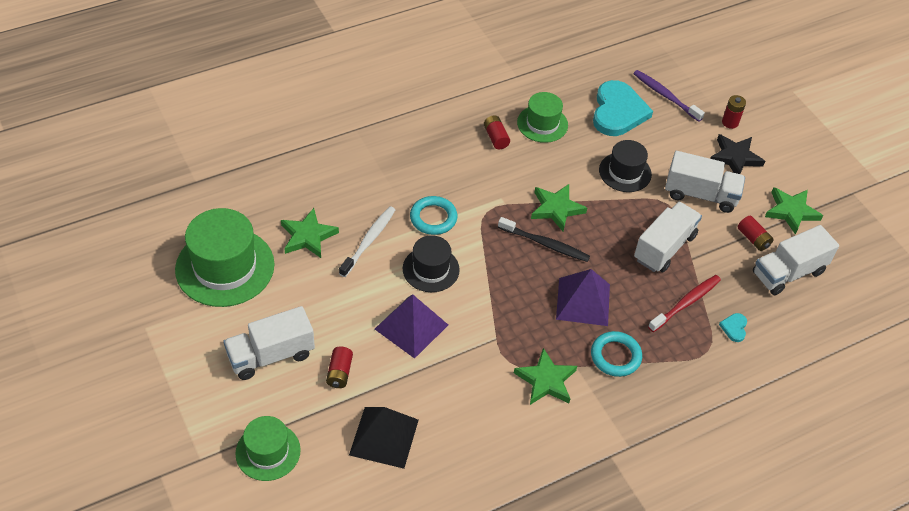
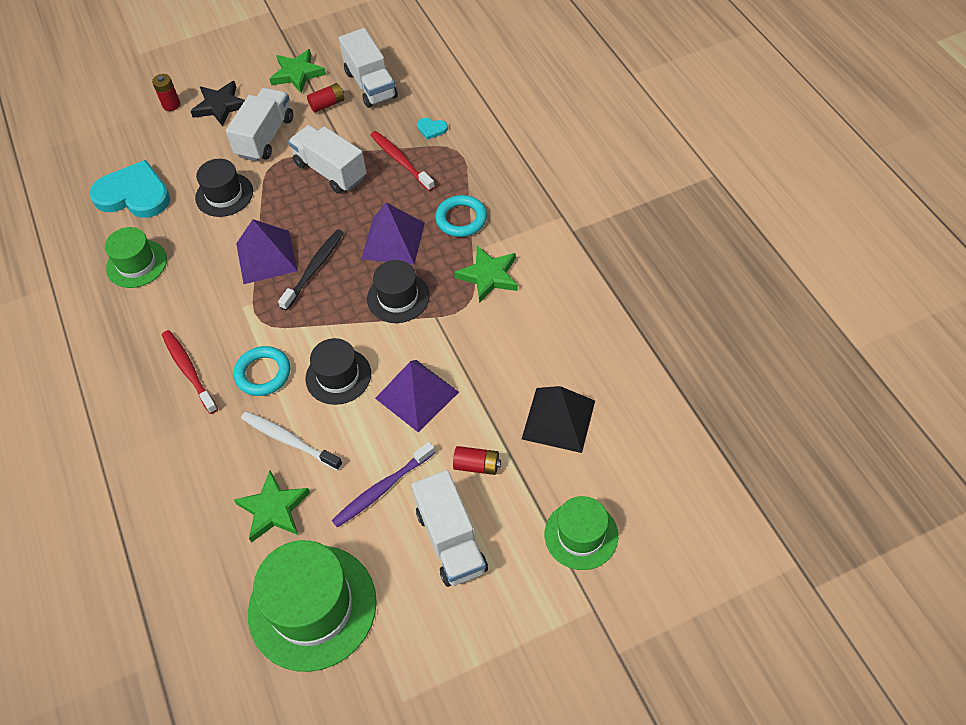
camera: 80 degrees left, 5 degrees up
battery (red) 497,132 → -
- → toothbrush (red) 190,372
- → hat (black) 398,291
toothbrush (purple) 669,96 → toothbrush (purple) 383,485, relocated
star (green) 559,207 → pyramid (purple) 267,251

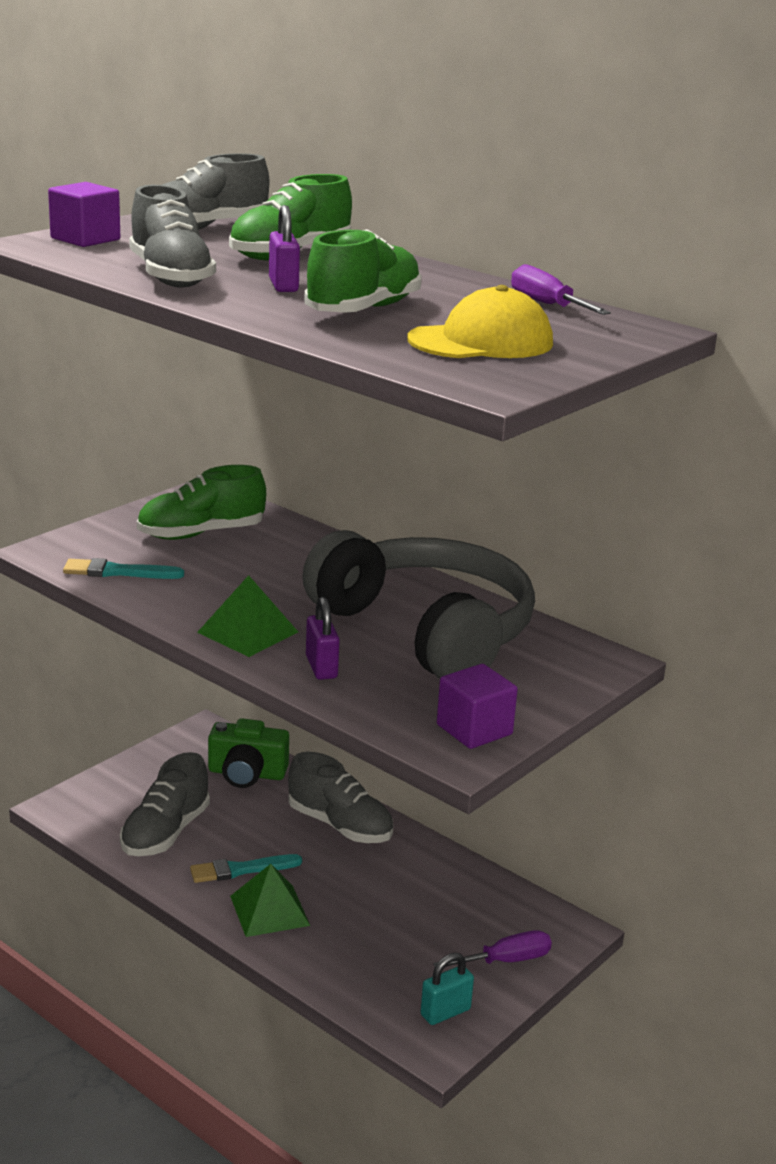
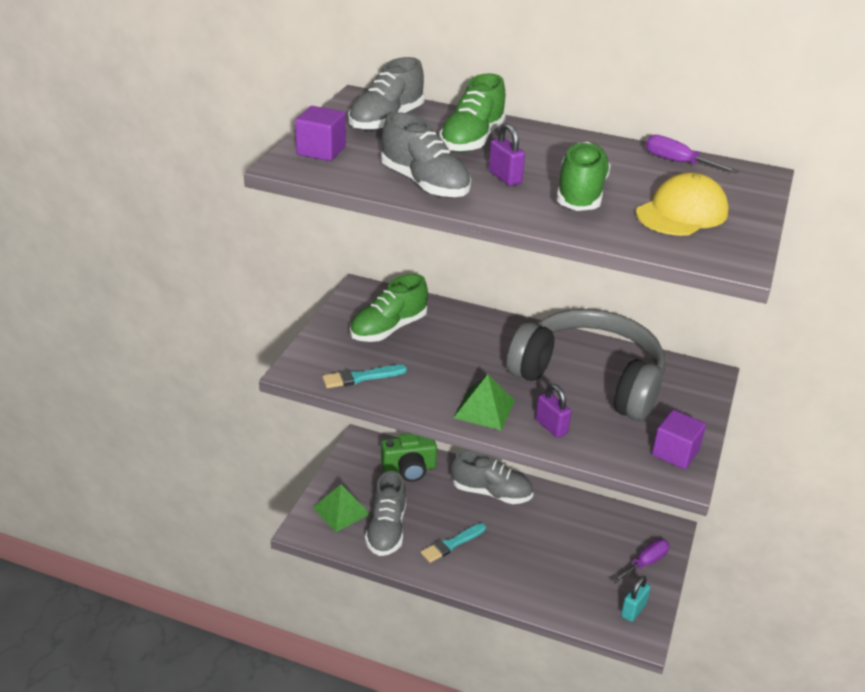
camera: 20 degrees left, 10 degrees up
pyramid (green) 270,900 → pyramid (green) 341,508, relocated

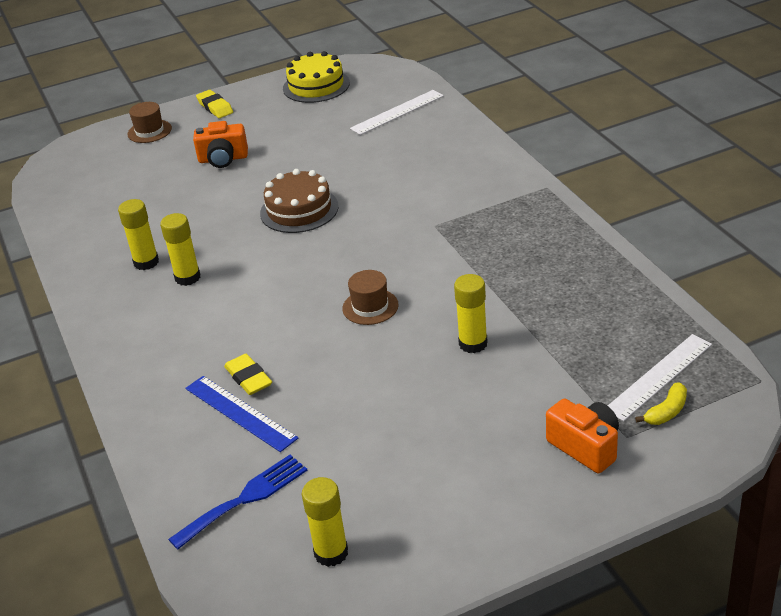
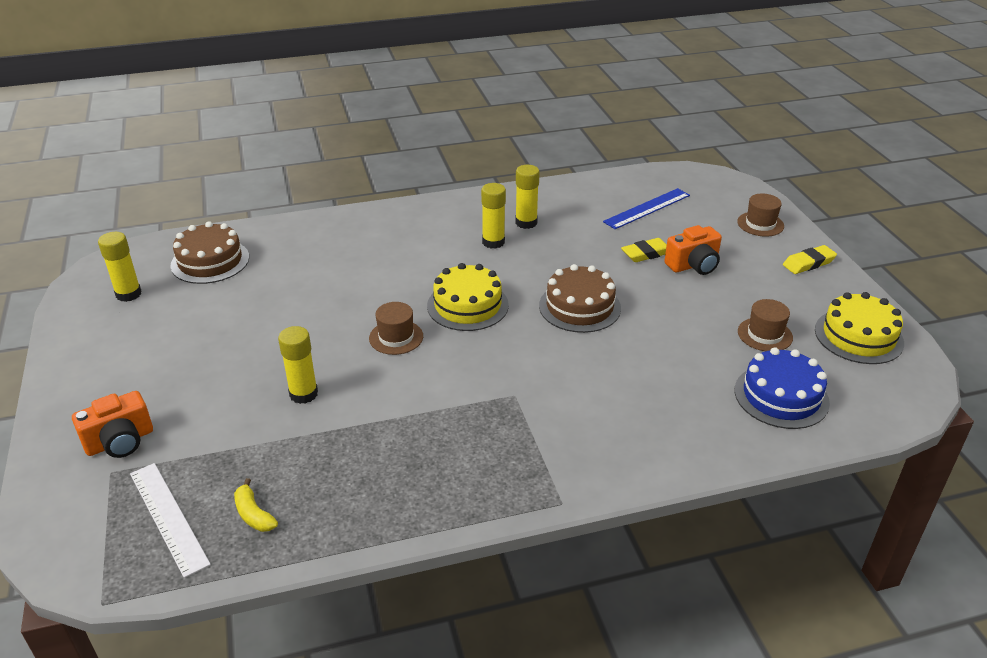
camera: 95 degrees right, 0 degrees up
- → cake (yellow) 468,297
- → hat (brown) 765,325
ruler (blue) 241,414 → ruler (blue) 646,208, relocated
eraser (yellow) 248,374 → eraser (yellow) 644,250, relocated
banana (yellow) 661,403 → banana (yellow) 256,505, relocated
fork (blue) 238,502 → cake (brown) 209,252
ruler (white) 397,112 → cake (blue) 782,388
camera (orange) 220,144 → camera (orange) 693,250, 120 degrees counterclockwise

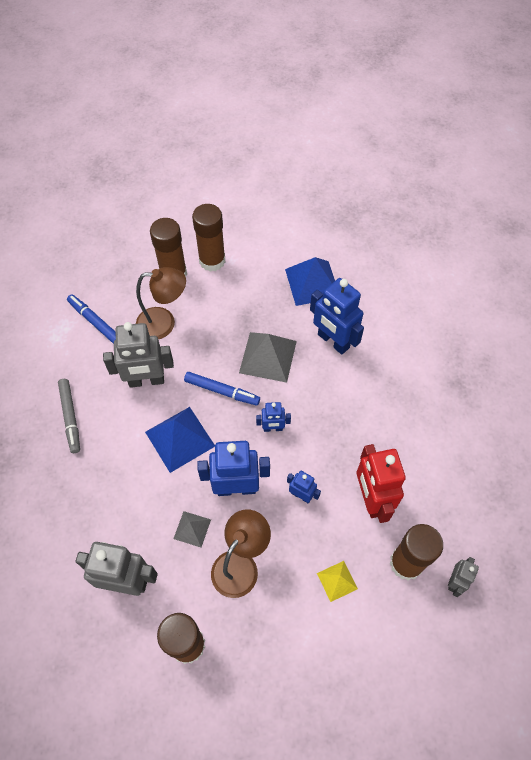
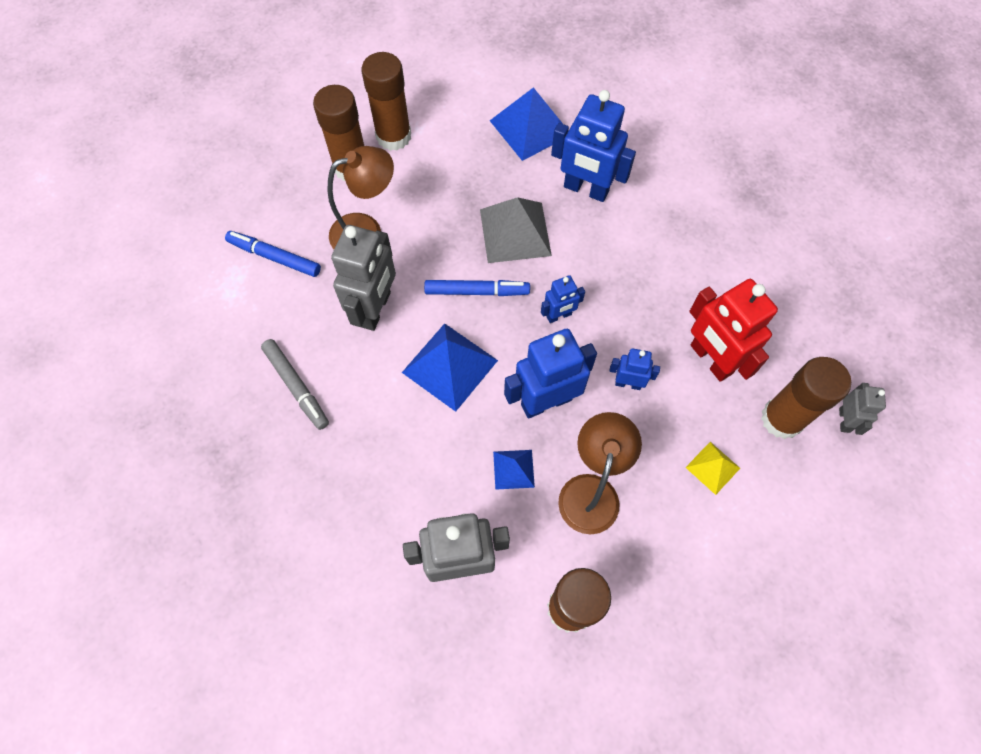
camera: 20 degrees left, 5 degrees up
pyramid (grey) 192,529 → pyramid (blue) 514,470
robot (grey) 138,355 → robot (grey) 363,278, 45 degrees counterclockwise

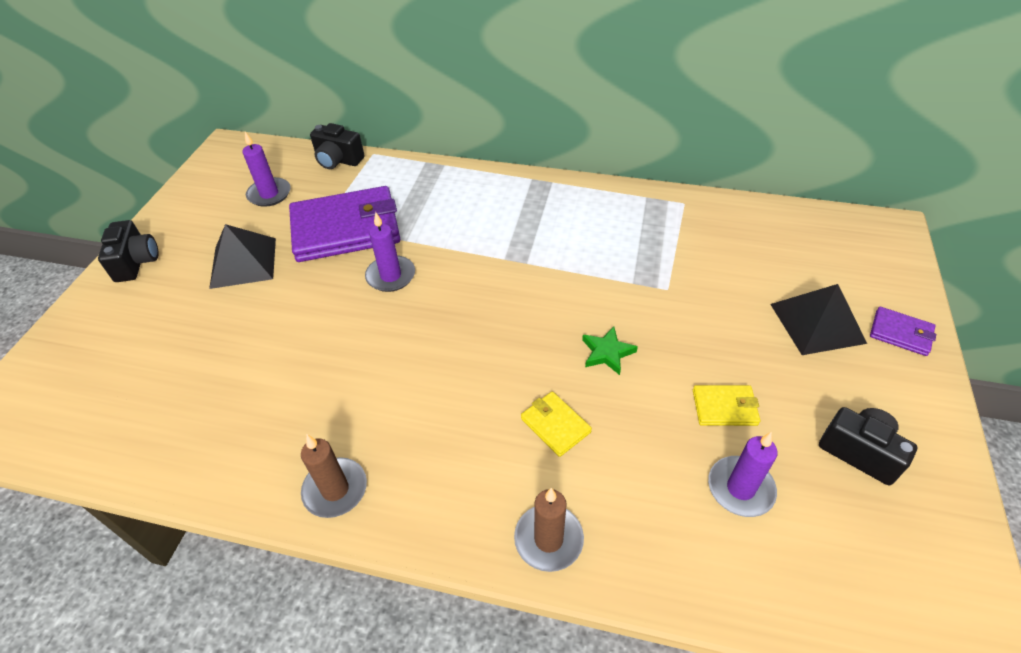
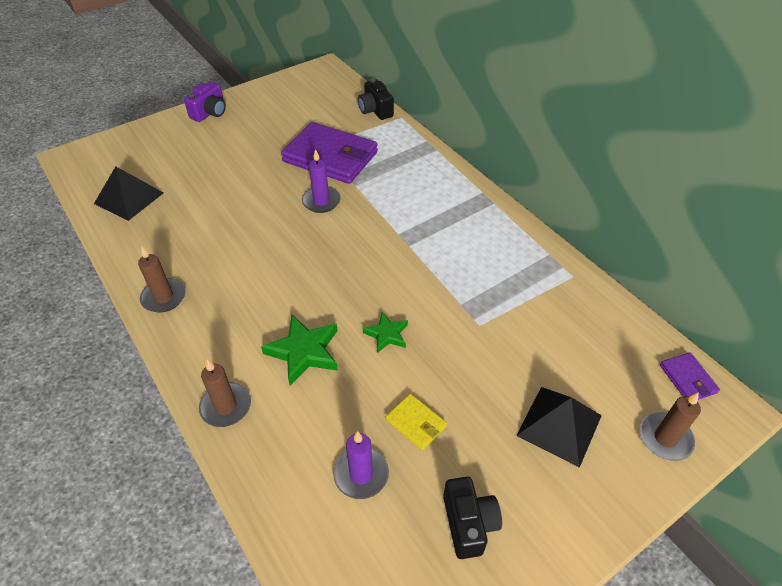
camera: 40 degrees right, 0 degrees up
candle (purple) 266,169 → -
- → candle (brown) 670,426
pyramid (black) 242,256 → pyramid (black) 128,193, relocated
wallet (purple) 903,331 → wallet (purple) 690,376, relocated
wallet (yellow) 556,424 → star (green) 299,350
camera (black) 128,251 → camera (purple) 205,102

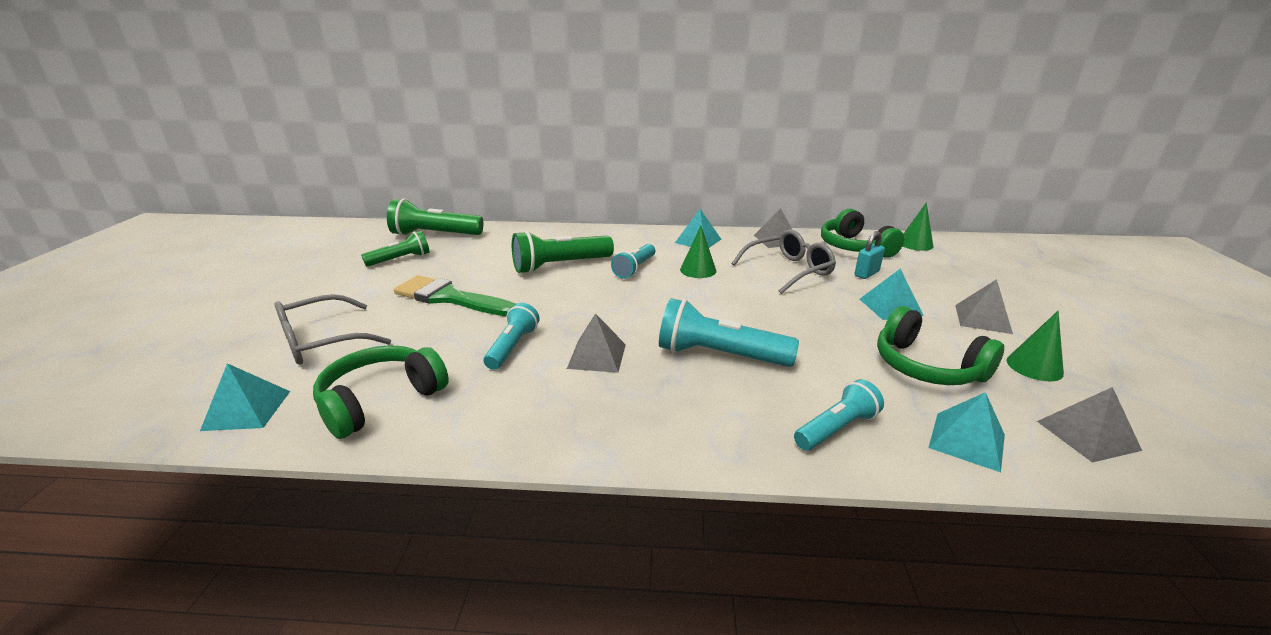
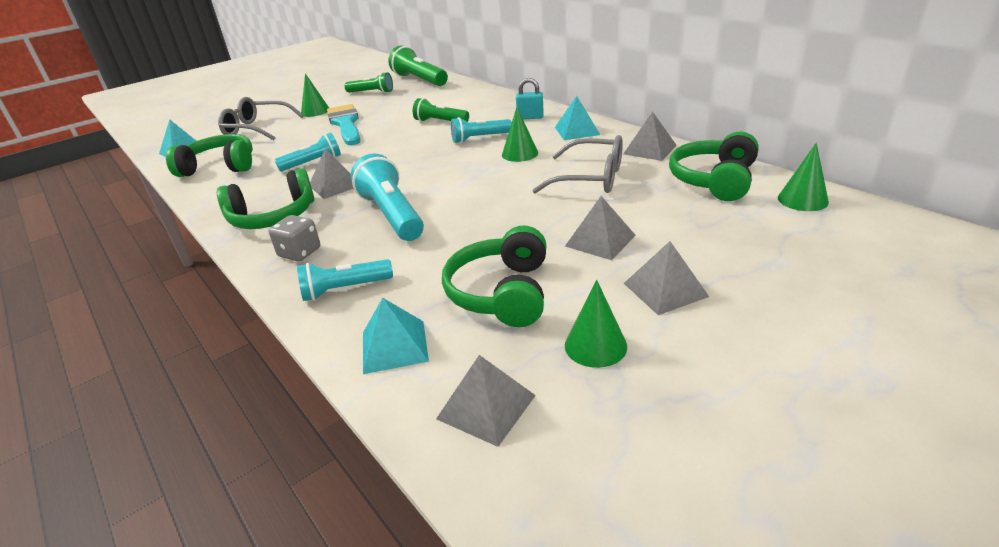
camera: 50 degrees right, 5 degrees up
- → headphones (green) 265,198
- → dice (grey) 294,238
- → cone (green) 315,95
padlock (turquoise) 870,255 → padlock (turquoise) 530,98, relocated
brush (green) 454,295 → brush (turquoise) 343,124
pyramid (turquoise) 892,294 → pyramid (grey) 600,228
flashlight (turquoise) 839,414 → flashlight (turquoise) 345,280, 150 degrees clockwise
flashlight (green) 563,252 → flashlight (green) 441,110, x0.63

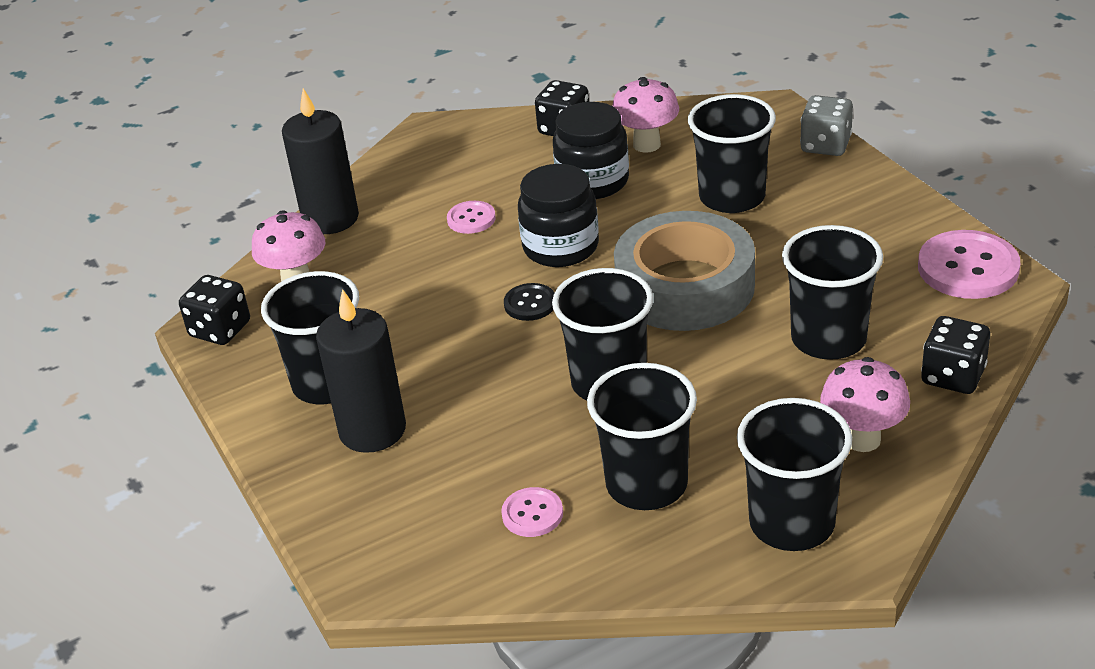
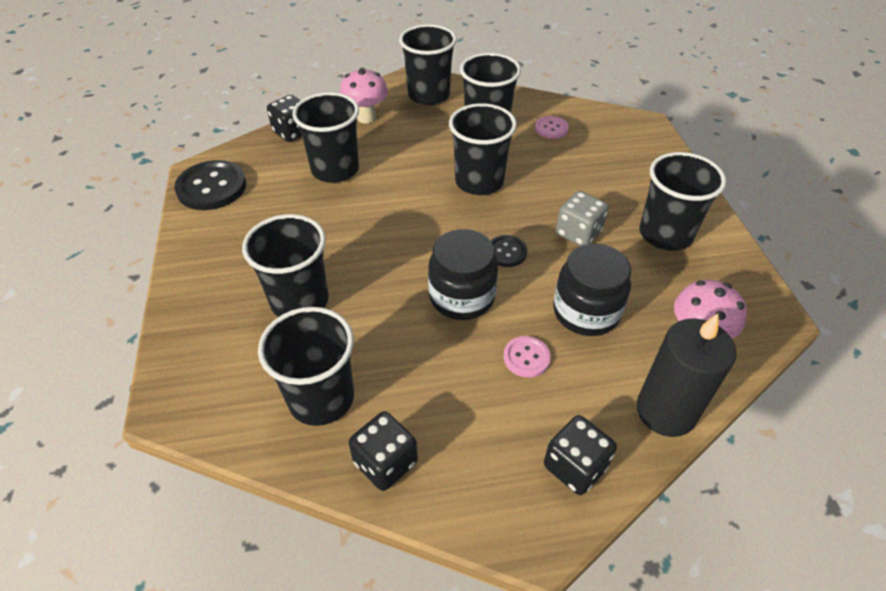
camera: 165 degrees left, 10 degrees up
candle (black) 361,371 → -
tape (grey) 684,271 → -
dice (black) 214,310 → dice (black) 580,455, relocated
jar (black) 591,150 → jar (black) 592,290, relocated
dice (grey) 826,125 → dice (grey) 582,218, relocated
mushroom (pink) 645,115 → cup (black) 306,366
button (pink) 969,264 → button (black) 210,185

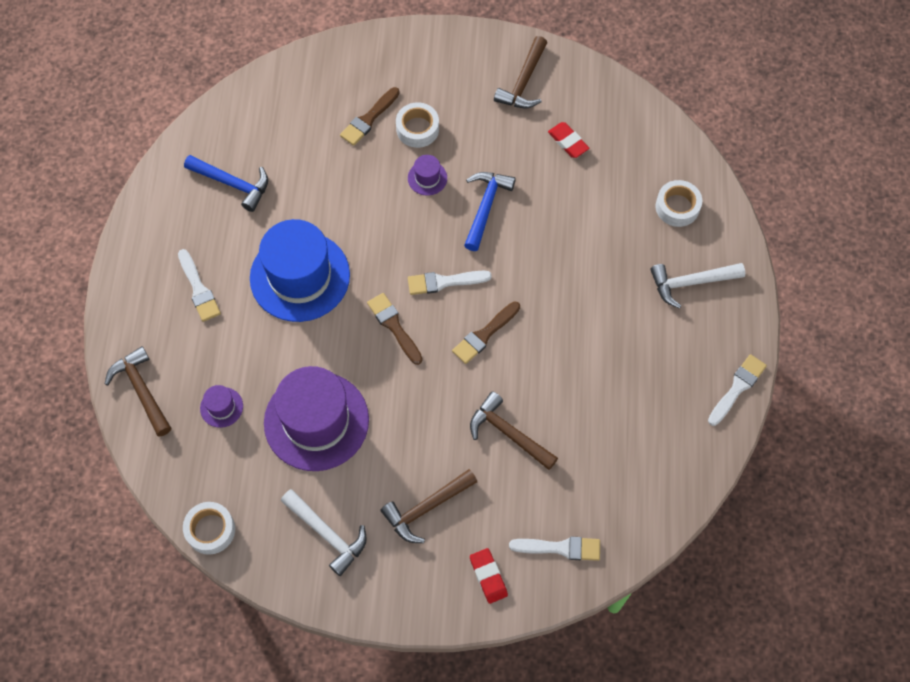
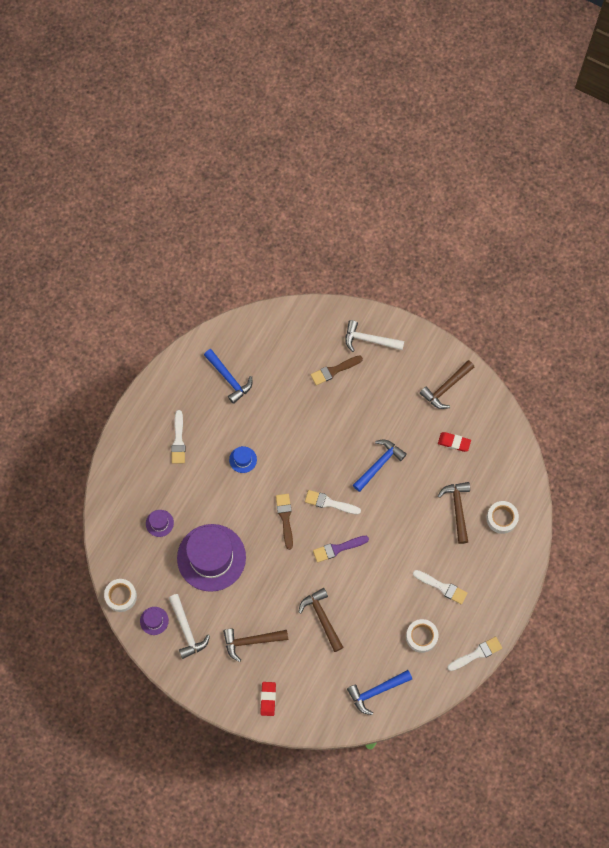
camera: 25 degrees right, 5 degrees up
- → hammer (blue) 379,692
hammer (brown) 138,391 → hammer (brown) 454,513, relocated
tape (white) 417,125 → tape (white) 422,636, relocated
hat (purple) 427,175 → hat (purple) 154,621, relocated
brush (white) 554,549 → brush (white) 440,587, relocated
hammer (white) 698,286 → hammer (white) 374,336, relocated
brush (brown) 486,333 → brush (purple) 341,549
eraser (red) 568,140 → eraser (red) 454,442, 60 degrees counterclockwise
hat (blue) 300,270 → hat (blue) 243,459, x0.41

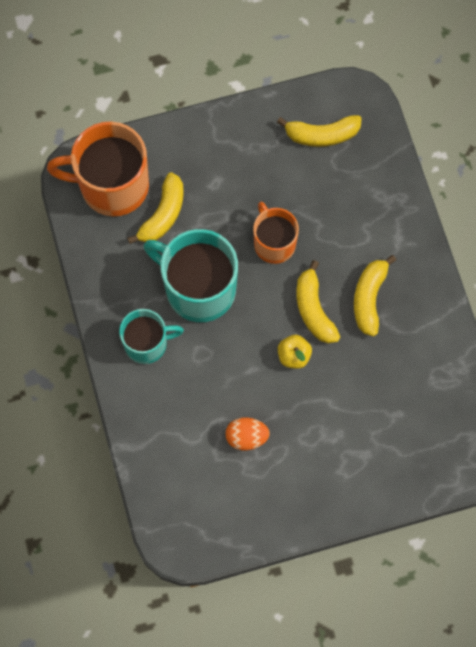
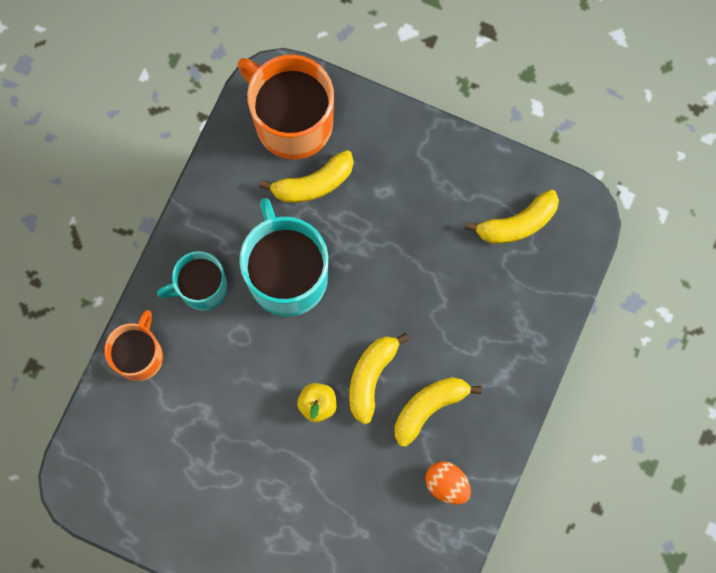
camera: 40 degrees right, 5 degrees up
egg (orange) 247,433 → egg (orange) 448,483, relocated
mug (orange) 276,233 → mug (orange) 133,345, relocated
mug (turquoise) 151,336 → mug (turquoise) 192,281, 135 degrees clockwise
banana (yellow) 319,131 → banana (yellow) 512,216, 60 degrees counterclockwise

